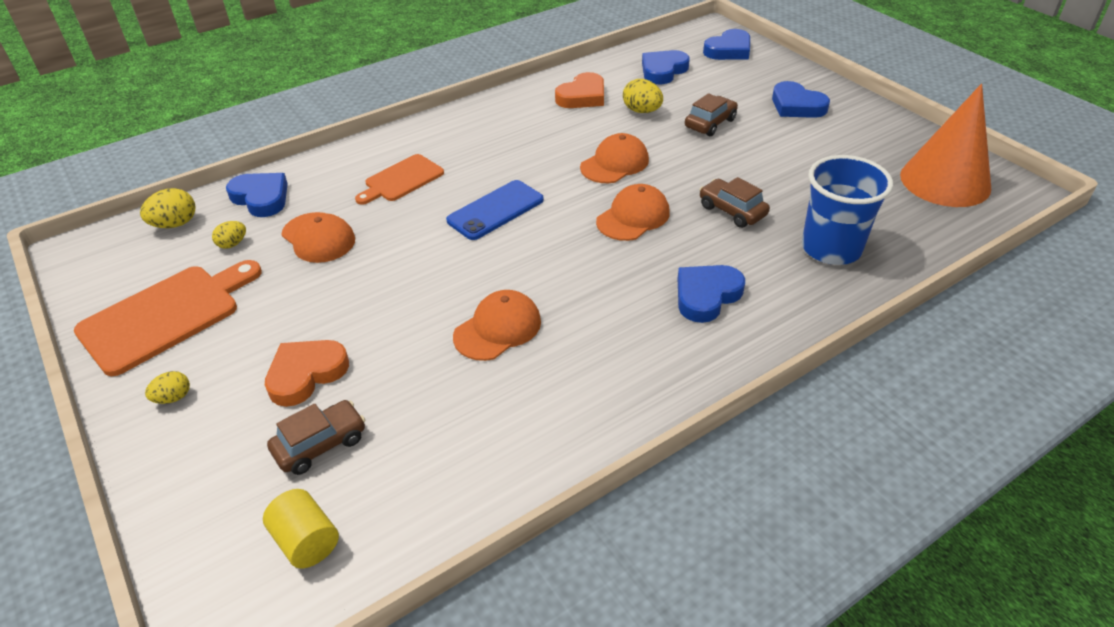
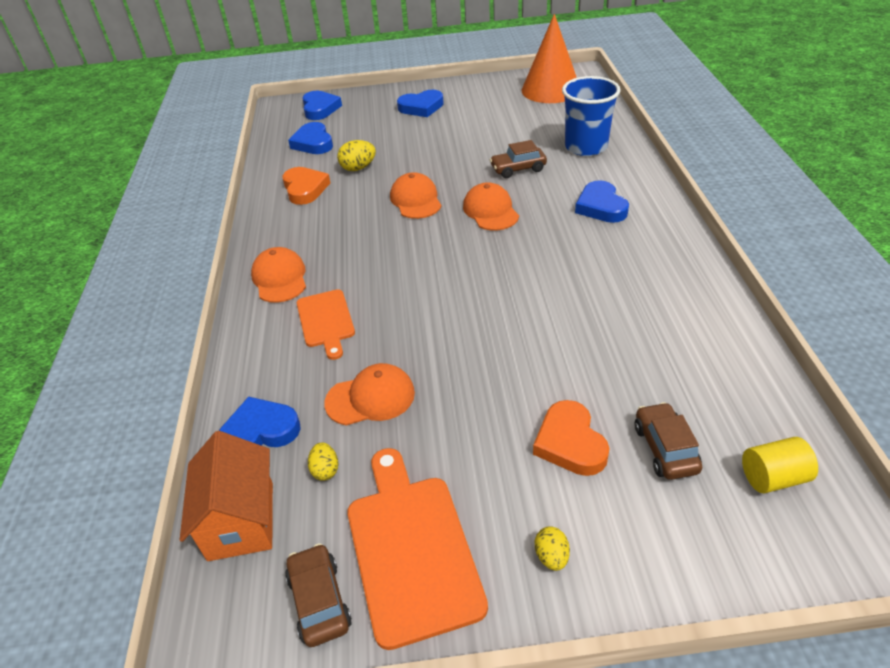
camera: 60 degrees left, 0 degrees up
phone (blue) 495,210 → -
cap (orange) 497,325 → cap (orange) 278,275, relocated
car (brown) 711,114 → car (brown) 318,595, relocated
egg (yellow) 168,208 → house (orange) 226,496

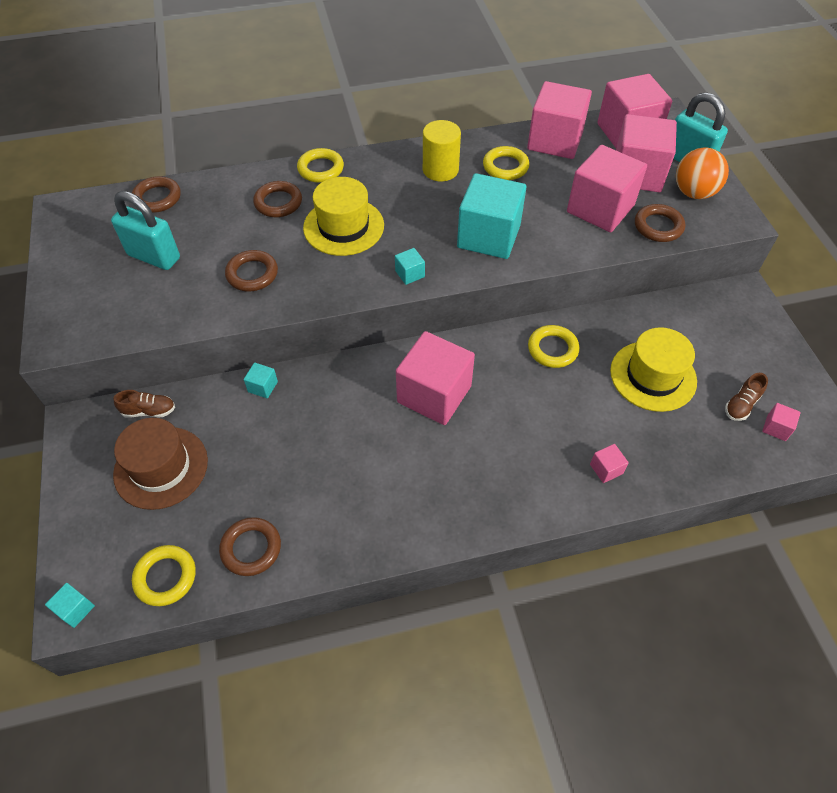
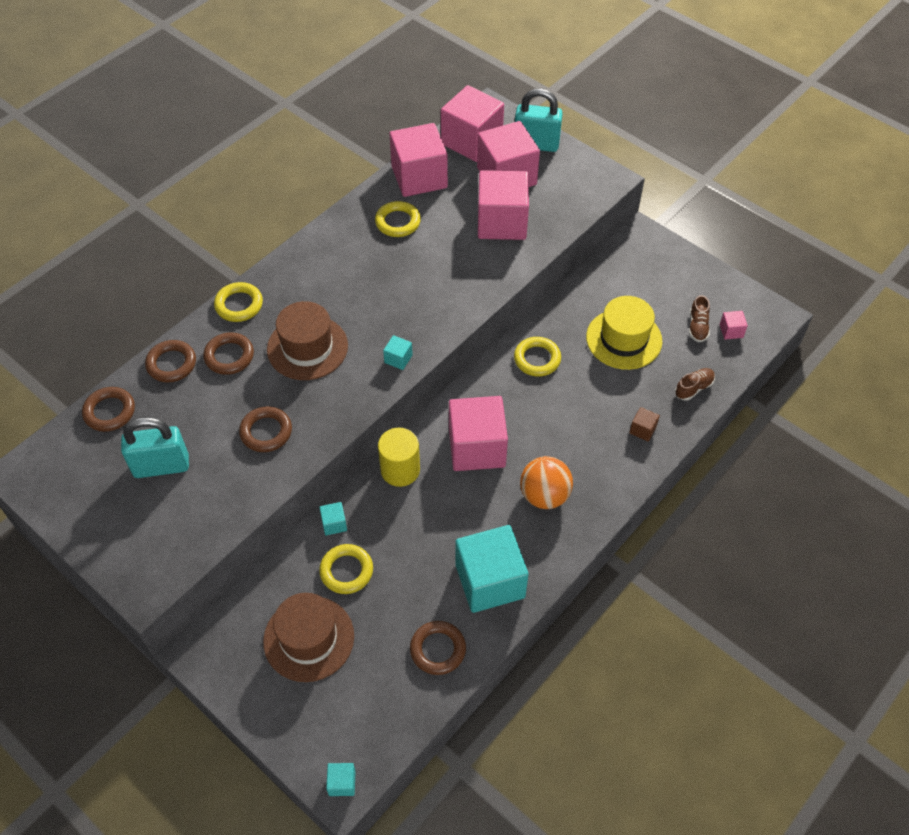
camera: 35 degrees left, 0 degrees up
shoe (brown) 144,404 → shoe (brown) 695,384, relocated
ring (yellow) 164,575 → ring (yellow) 346,569, relocated
cylinder (yellow) 442,150 → cylinder (yellow) 399,457, relocated
cube (turquoise) 491,216 → cube (turquoise) 492,569, relocated
ring (brown) 660,223 → ring (brown) 170,361, relocated
ball (orange) 702,173 → ball (orange) 546,482, relocated
hat (yellow) 343,216 → hat (brown) 307,340
cube (pink) 609,463 → cube (brown) 644,424

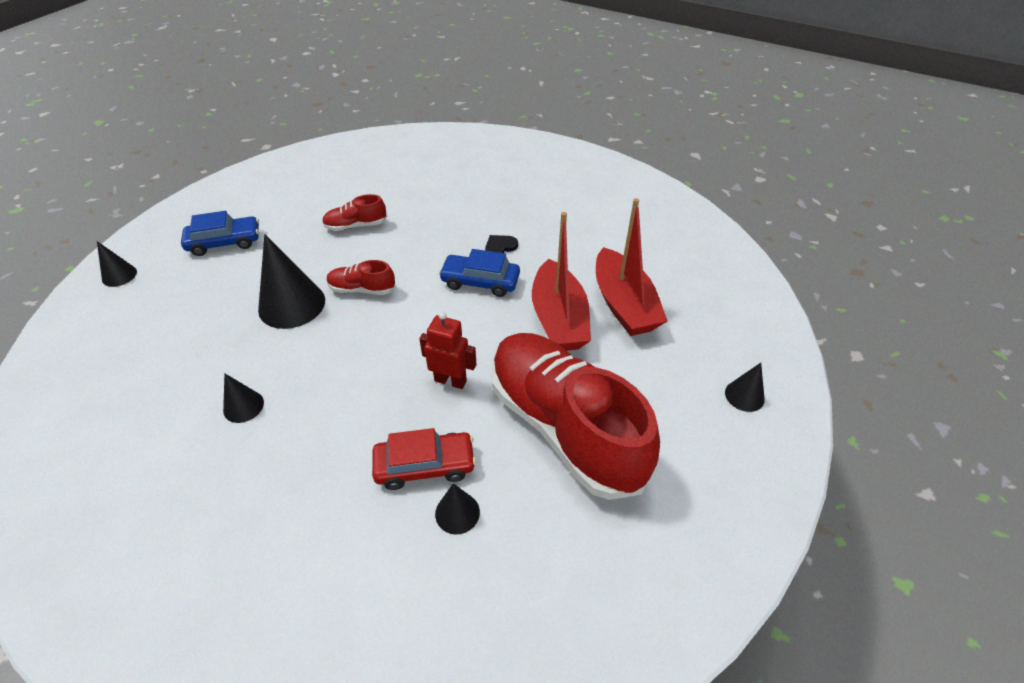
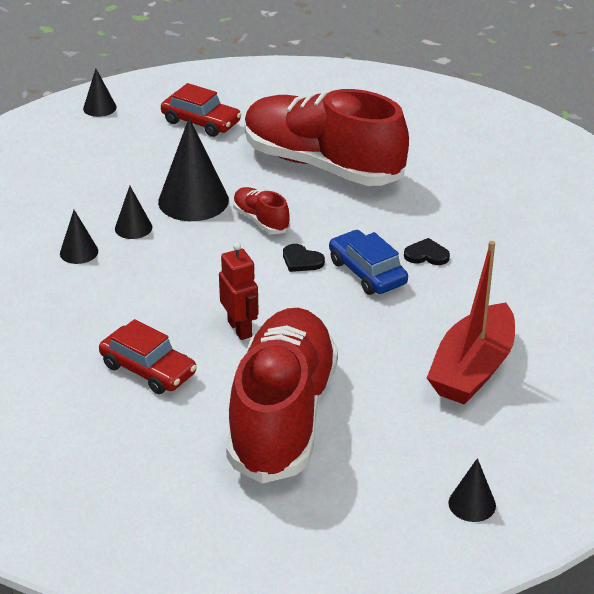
camera: 45 degrees right, 10 degrees down
boat (red) 561,281 → -
- → heart (black) 304,258
cone (black) 457,508 → cone (black) 133,212, relocated
car (blue) 220,233 → car (red) 201,110
shoe (red) 354,212 → shoe (red) 327,137, x2.45

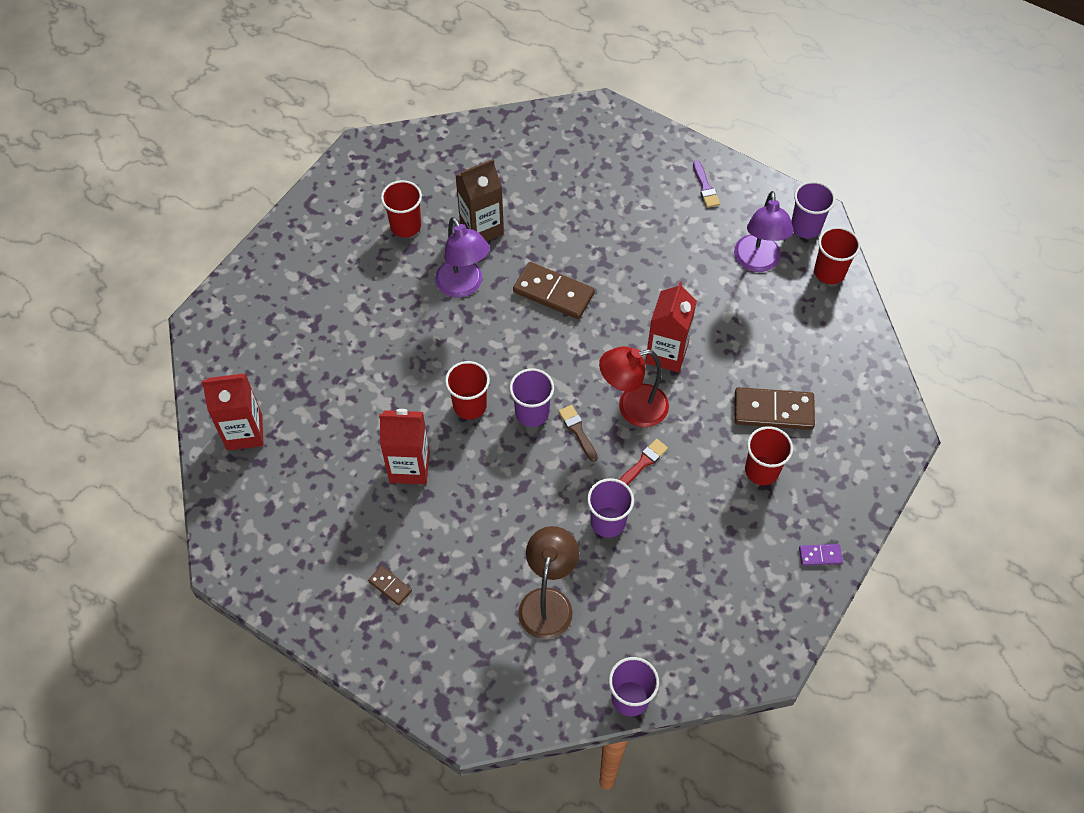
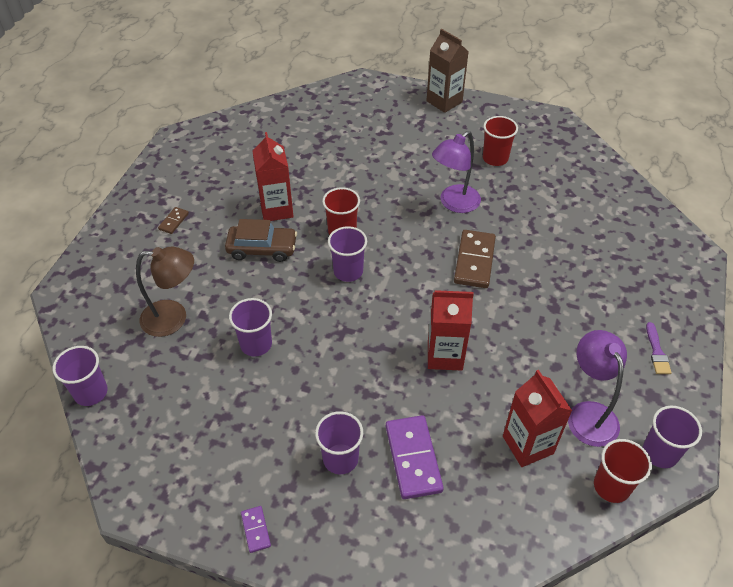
camera: 75 degrees right, 10 degrees down
brush (brown) 578,433 → -
lamp (red) 634,386 → -
brush (red) 643,462 → -
- → car (brown) 261,240
carton (red) 232,412 → carton (red) 537,418, relocated
carton (brown) 479,200 → carton (brown) 448,71, relocated
domino (brown) 774,408 → domino (purple) 415,457
cup (red) 769,455 → cup (purple) 339,442
brush (purple) 706,184 → brush (purple) 659,348, 60 degrees counterclockwise
lamp (purple) 764,231 → lamp (purple) 597,388, 90 degrees clockwise

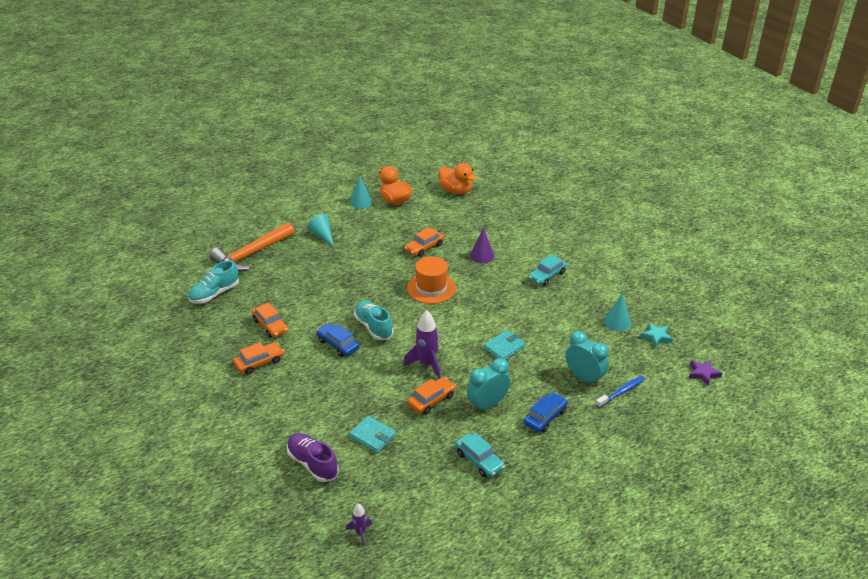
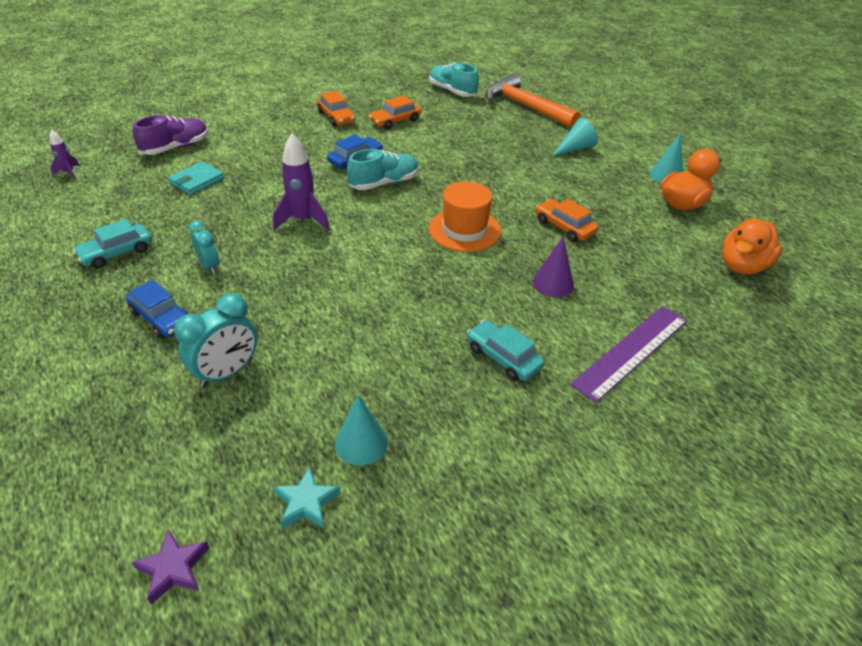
camera: 90 degrees right, 5 degrees up
car (orange) 431,395 → -
wallet (turquoise) 504,345 → -
toothbrush (blue) 620,392 → -
- → ruler (purple) 628,354
clock (turquoise) 488,385 → clock (turquoise) 204,247, x0.63

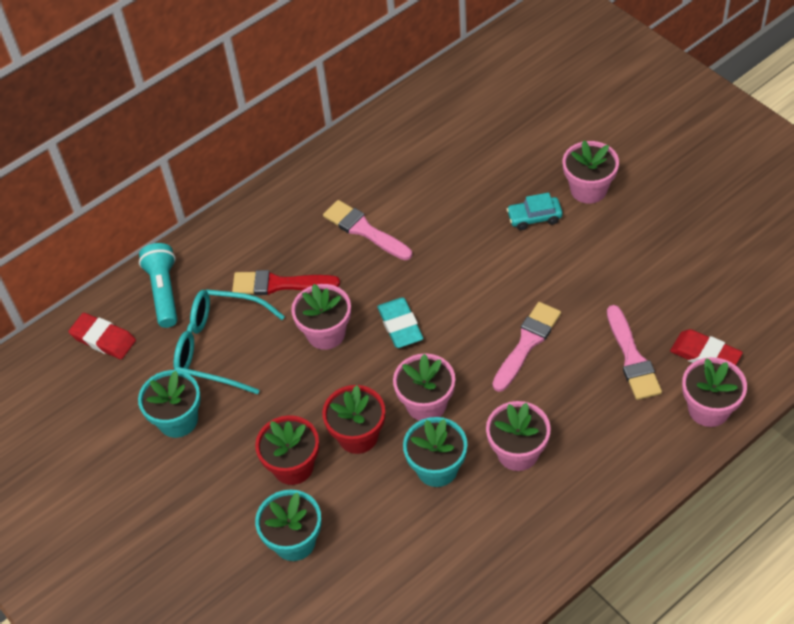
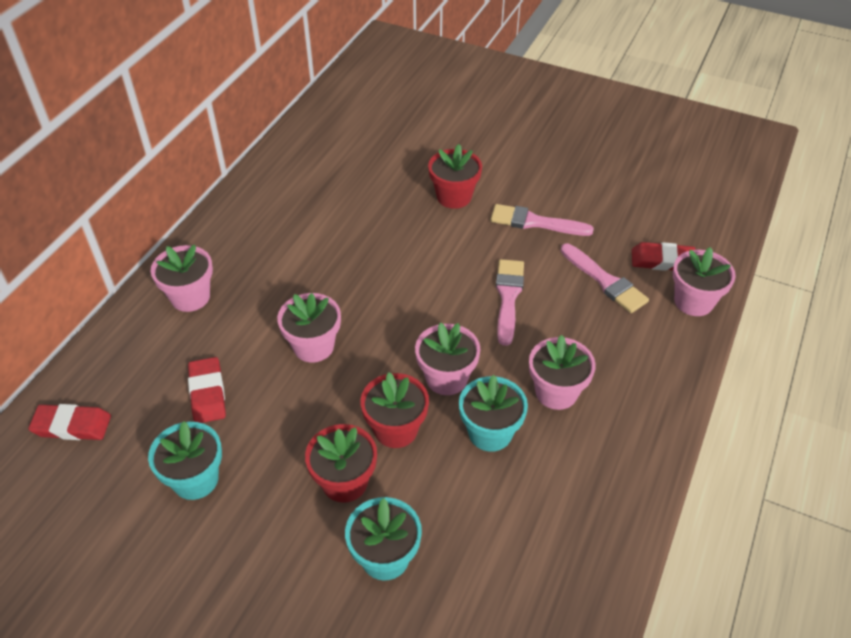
camera: 30 degrees left, 5 degrees down
flashlight (turquoise) 158,285 → -
brush (red) 286,282 → -
eraser (turquoise) 400,322 → -
brush (pink) 367,230 → brush (pink) 542,220, relocated
flower pot (pink) 591,172 → flower pot (pink) 181,278, relocated
glasses (turquoise) 229,341 → eraser (red) 207,390
car (turquoise) 534,211 → flower pot (red) 455,176

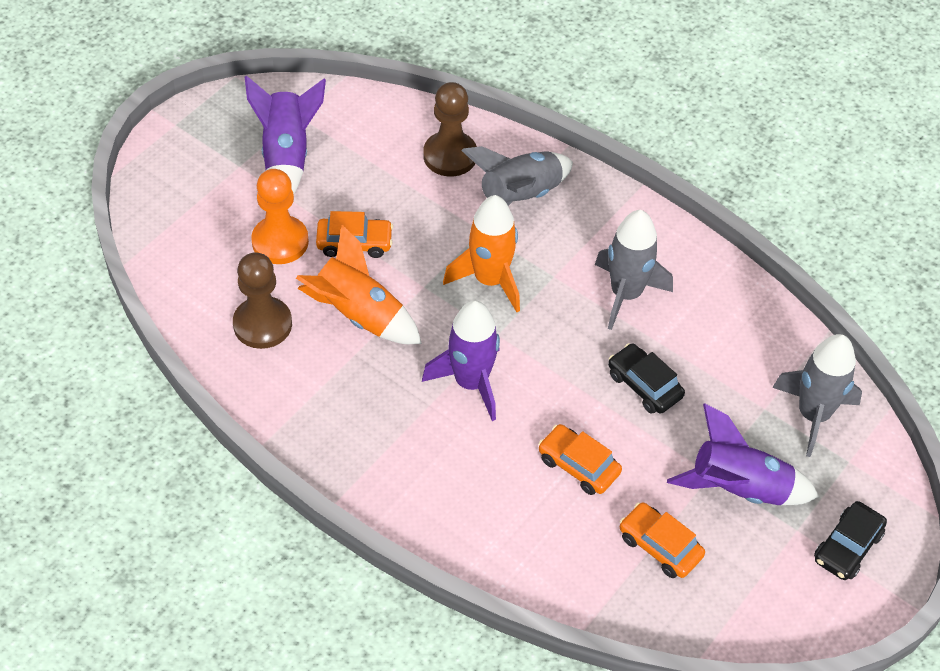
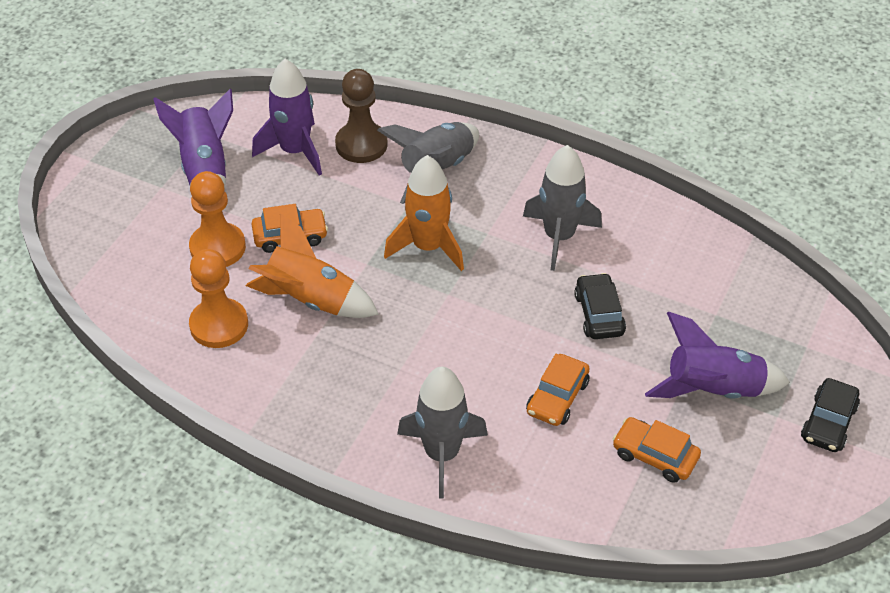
camera: 10 degrees left, 5 degrees down
rocket (purple) 461,360 → rocket (purple) 287,117, relocated
rocket (grey) 817,395 → rocket (grey) 442,433, relocated
pawn (brown) 262,300 → pawn (orange) 218,298
car (orange) 580,459 → car (orange) 558,390, 90 degrees counterclockwise
car (black) 646,378 → car (black) 600,306, 45 degrees clockwise

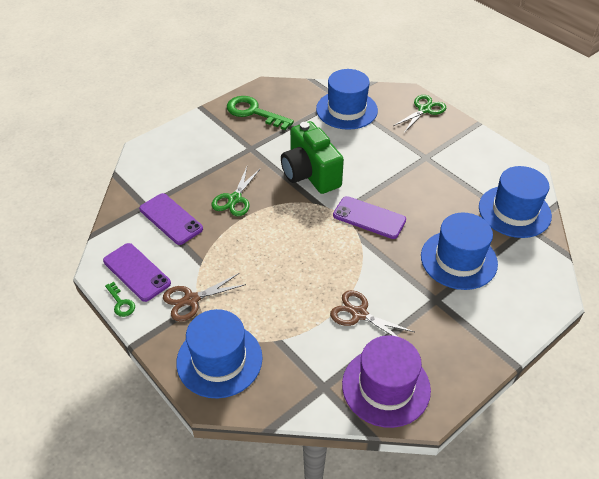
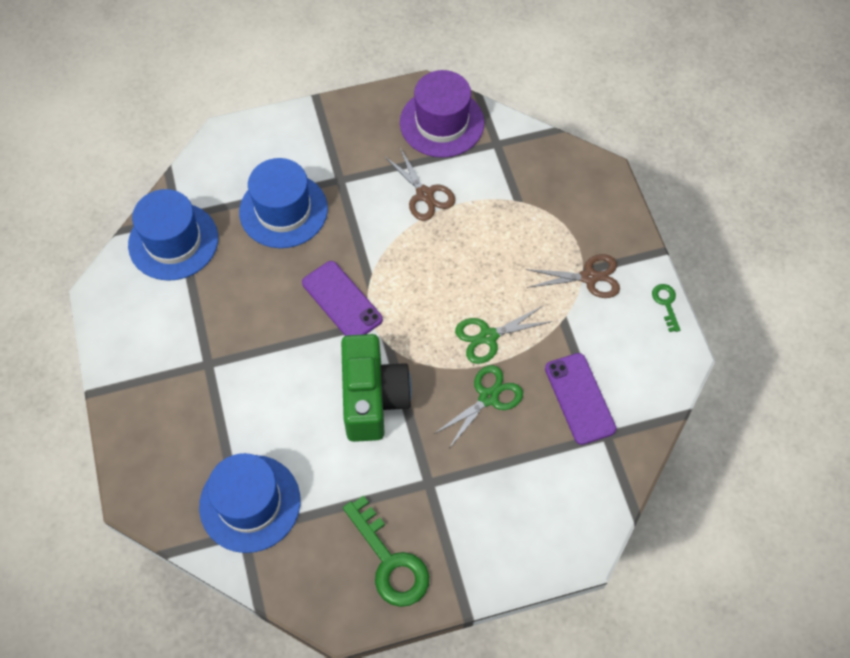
camera: 155 degrees left, 15 degrees up
phone (purple) 137,272 → -
hat (blue) 219,354 → -
scissors (green) 419,114 → scissors (green) 503,334, relocated

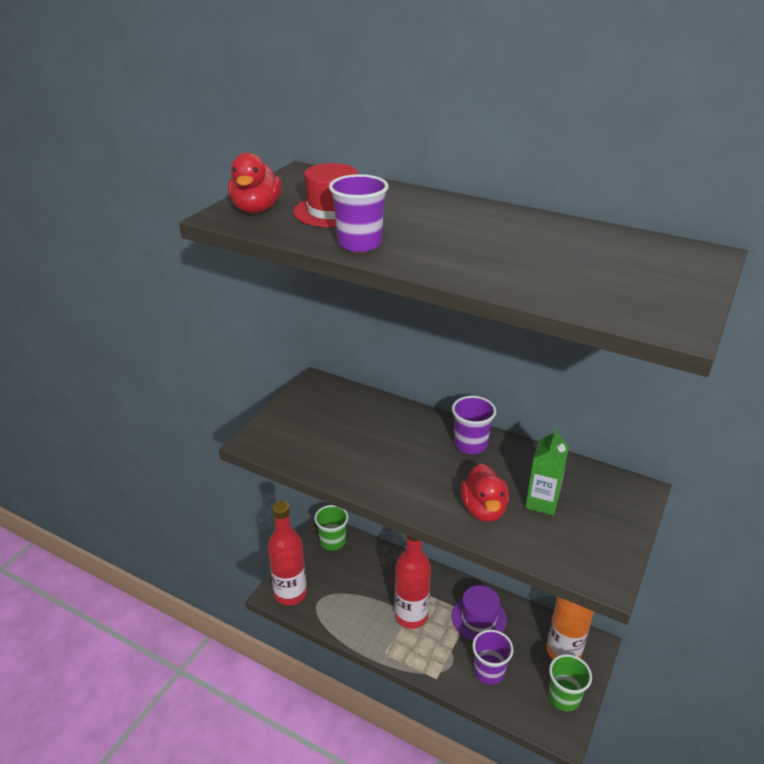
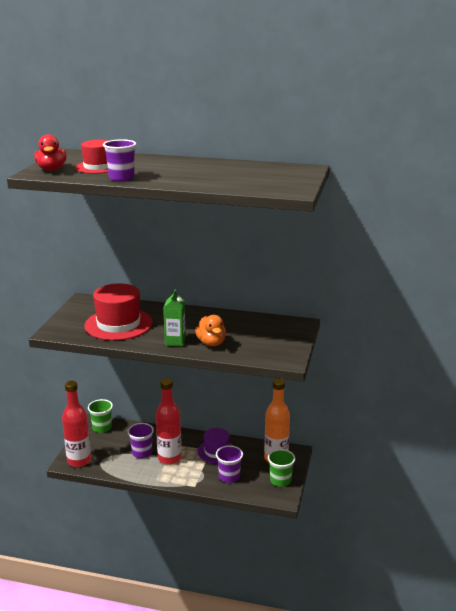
camera: 15 degrees left, 10 degrees down
- → hat (red) 118,311
cup (purple) 474,425 → cup (purple) 141,440, relocated
carton (green) 547,472 → carton (green) 174,317, relocated
duck (red) 484,492 → duck (orange) 210,330

